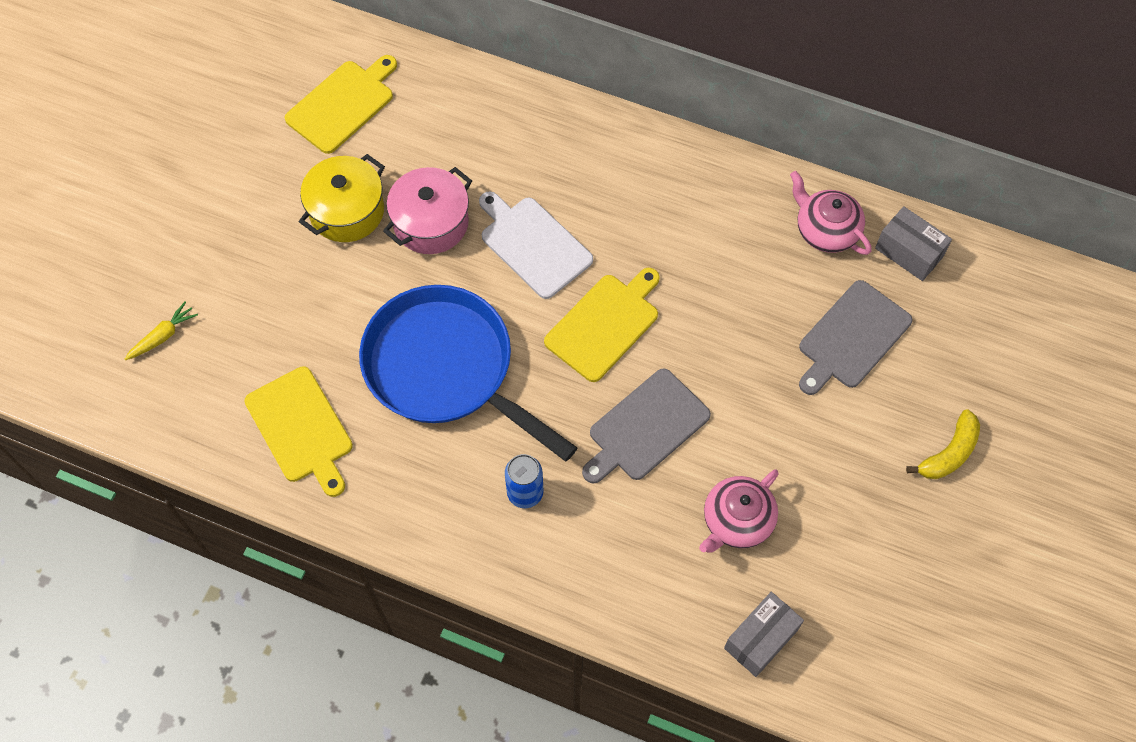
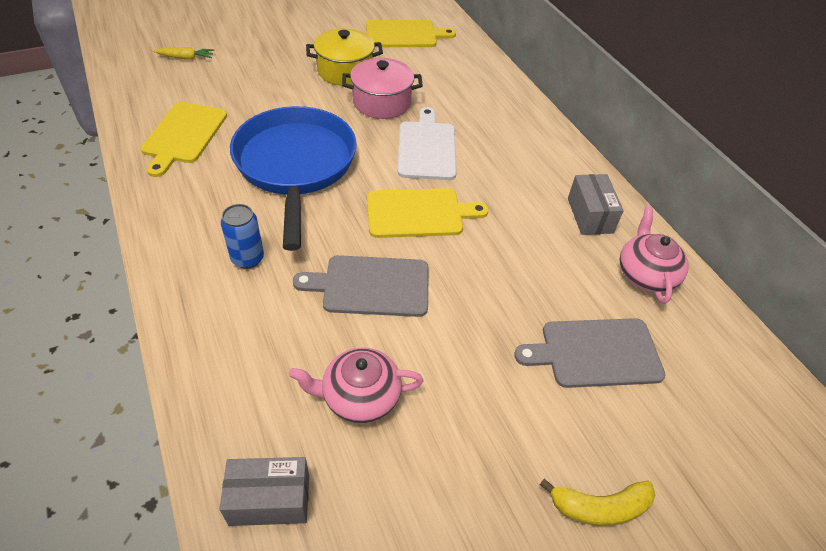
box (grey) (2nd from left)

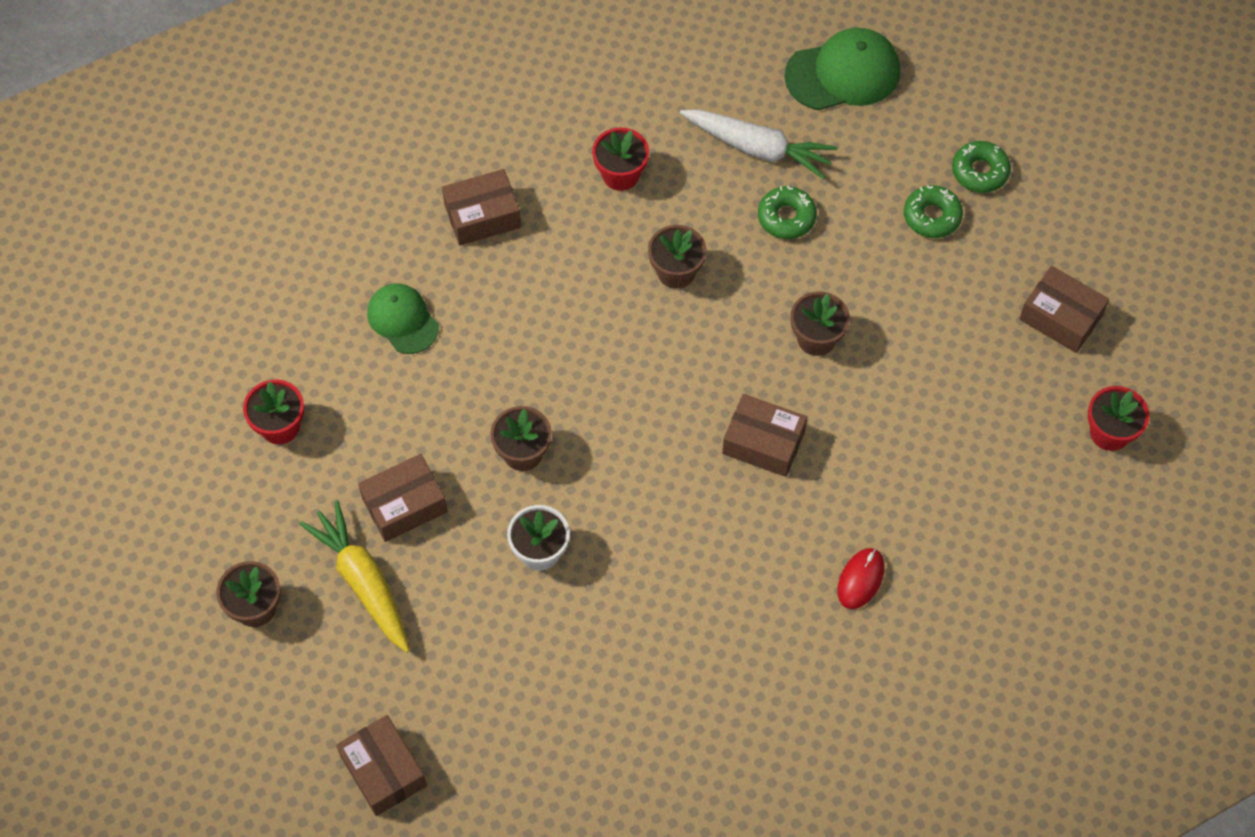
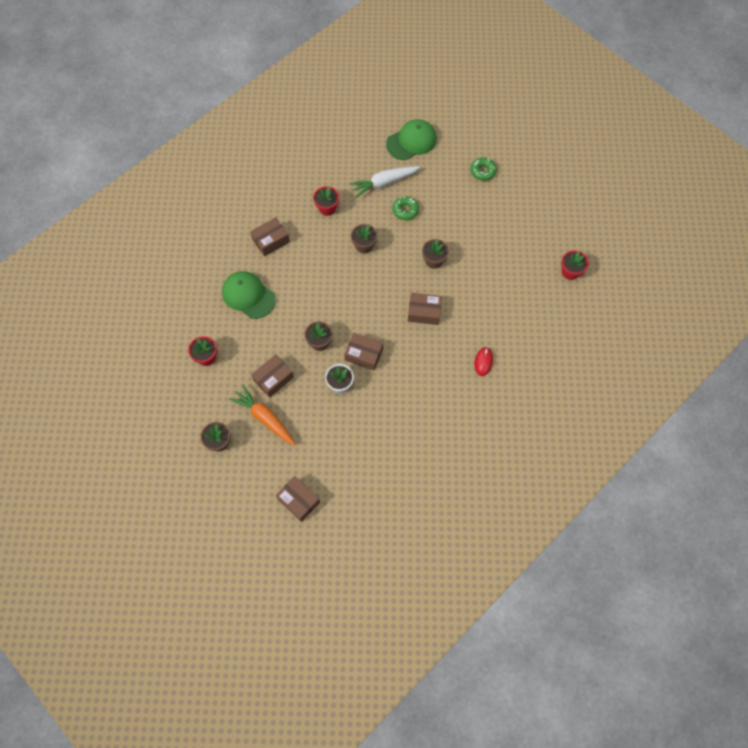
carrot (white)
donut (green) (2nd from left in the first image)
box (brown) (4th from left)
cap (green) (1st from left)
carrot (orange)

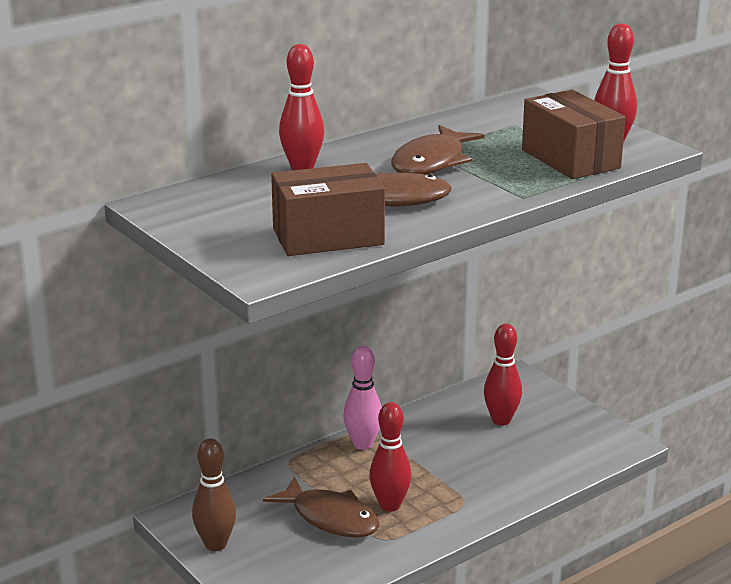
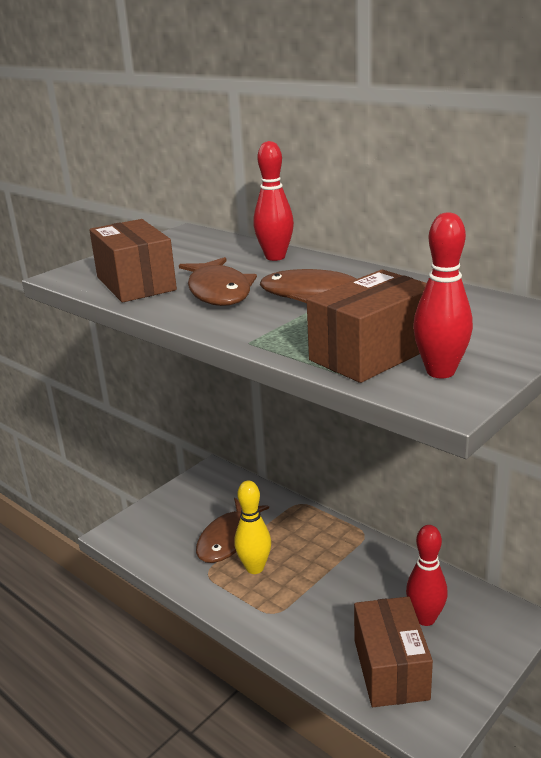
bowling pin (pink)
bowling pin (yellow)
bowling pin (brown)
box (brown) (3rd from left)

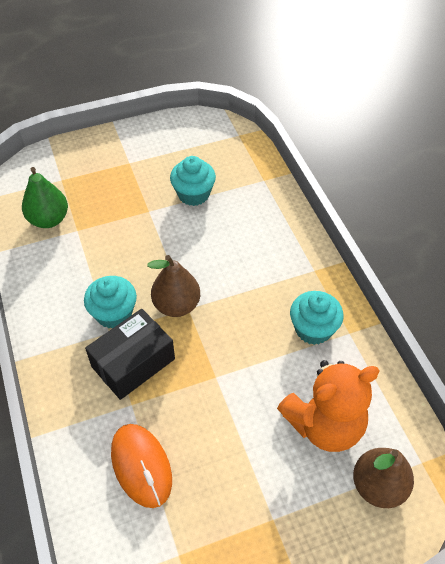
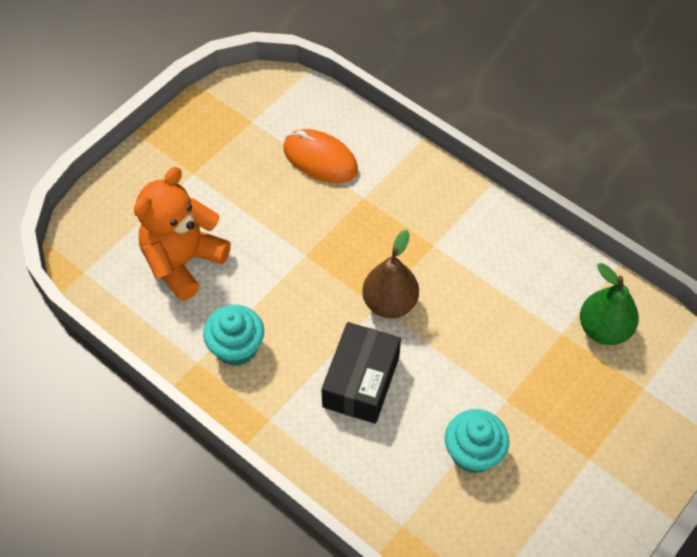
cupcake (turquoise) (1st from left in the first image)
box (black)
pear (brown) (2nd from left in the first image)

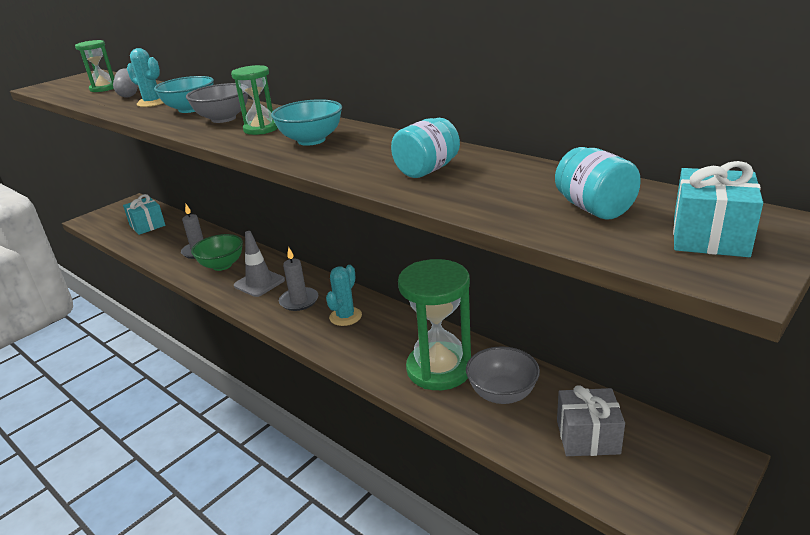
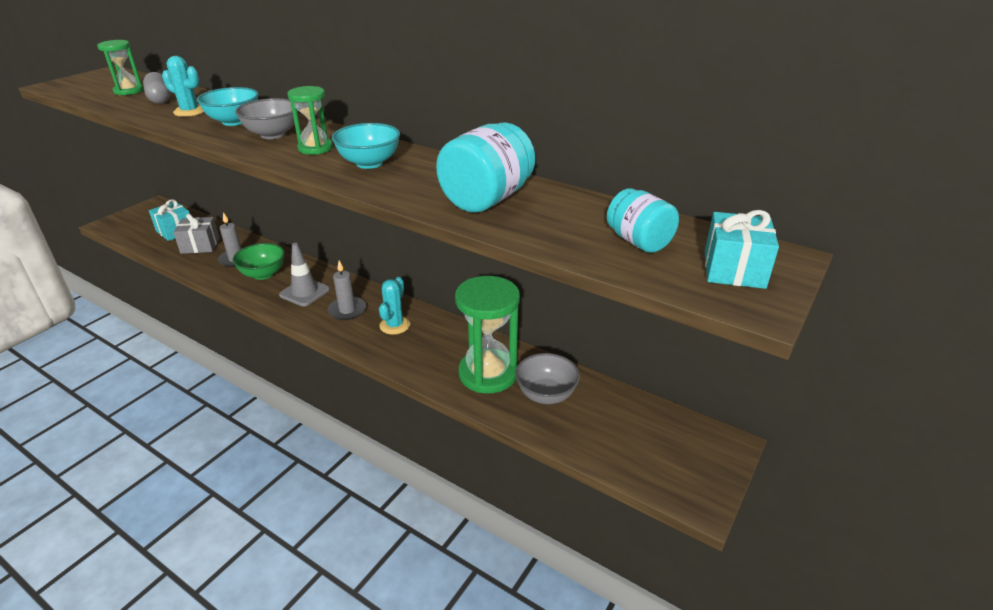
jar (turquoise) (1st from left)
gift (grey)

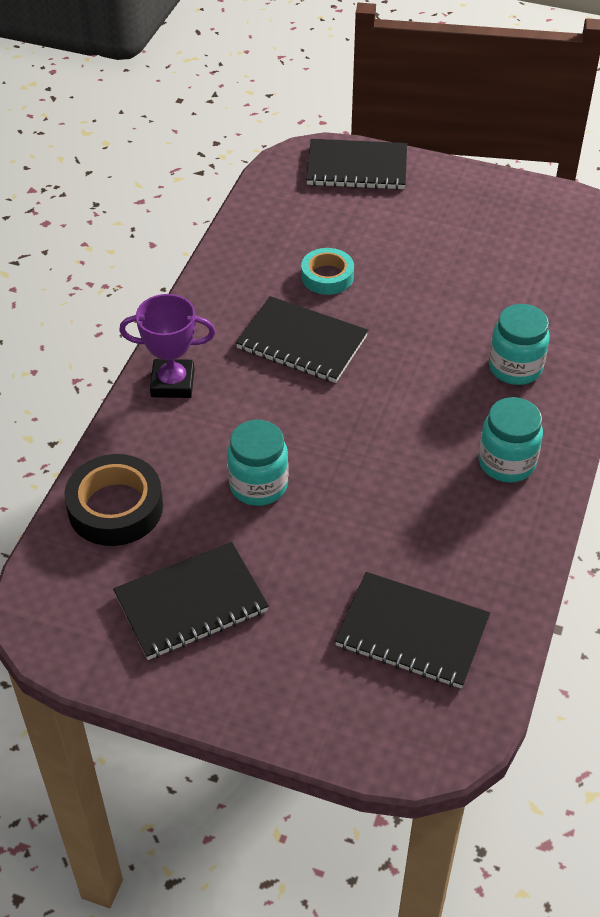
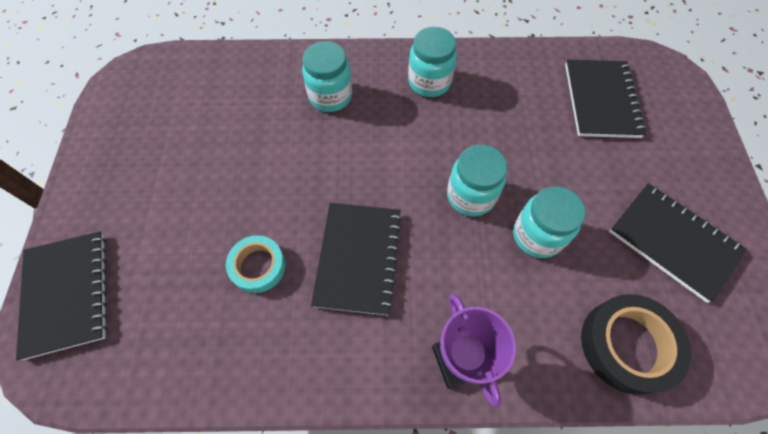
jar (turquoise) (3rd from left)

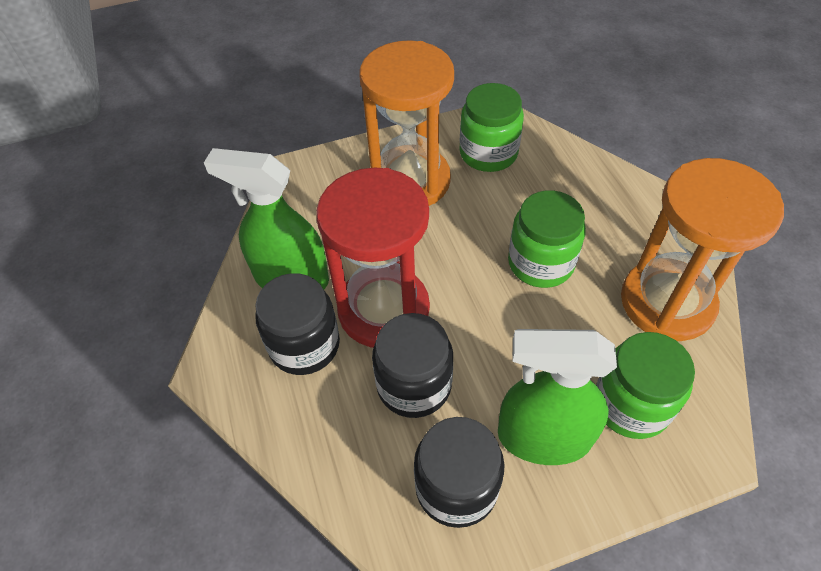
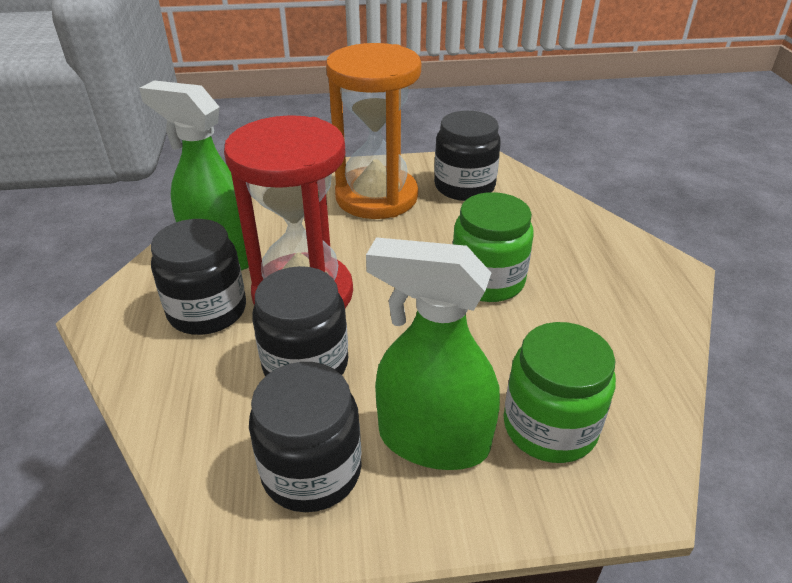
jar (black) (4th from left)
hourglass (orange) (2nd from left in the first image)

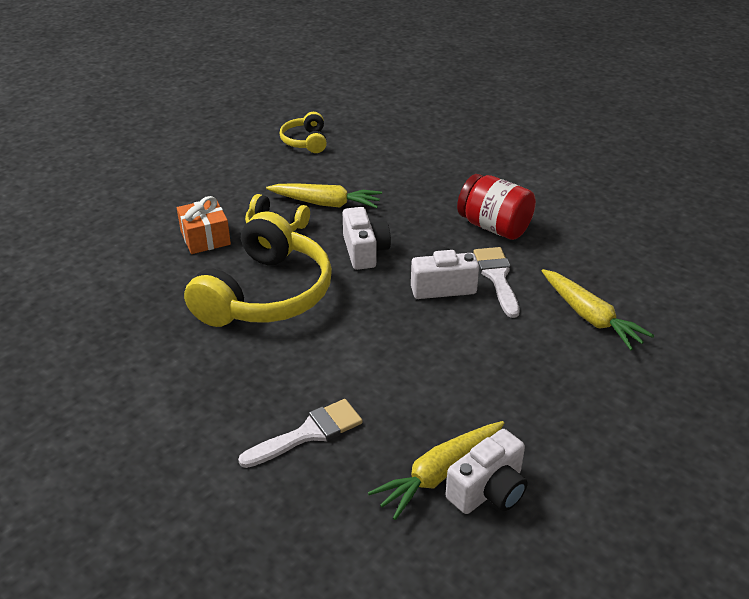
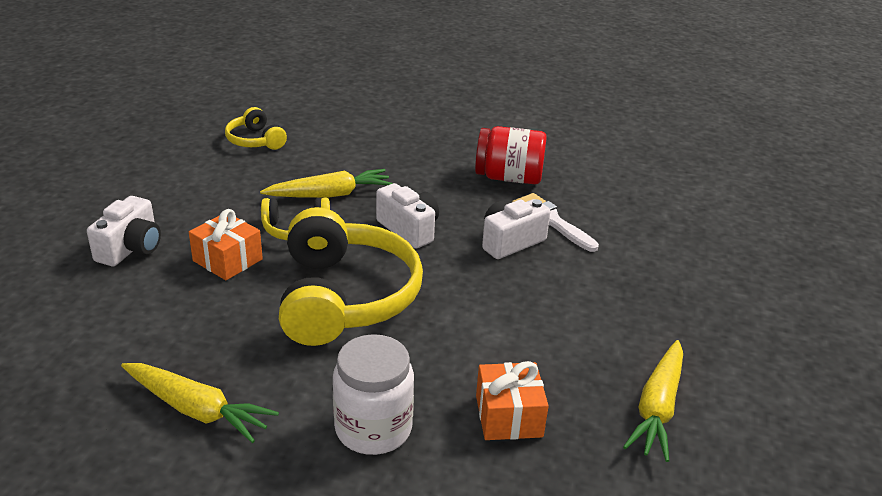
carrot (yellow) (1st from left)
gift (orange) (2nd from left)
camera (white) (1st from left)
jar (white)

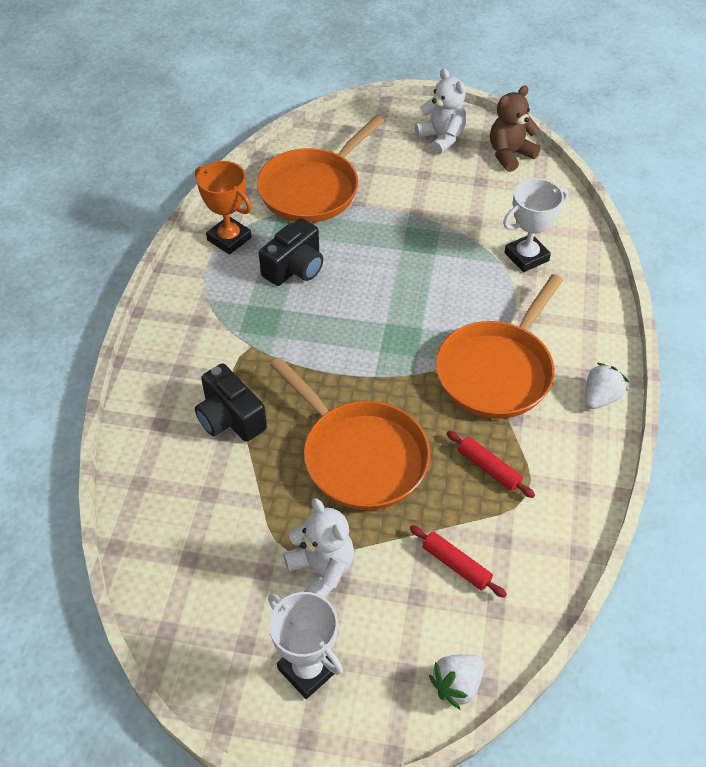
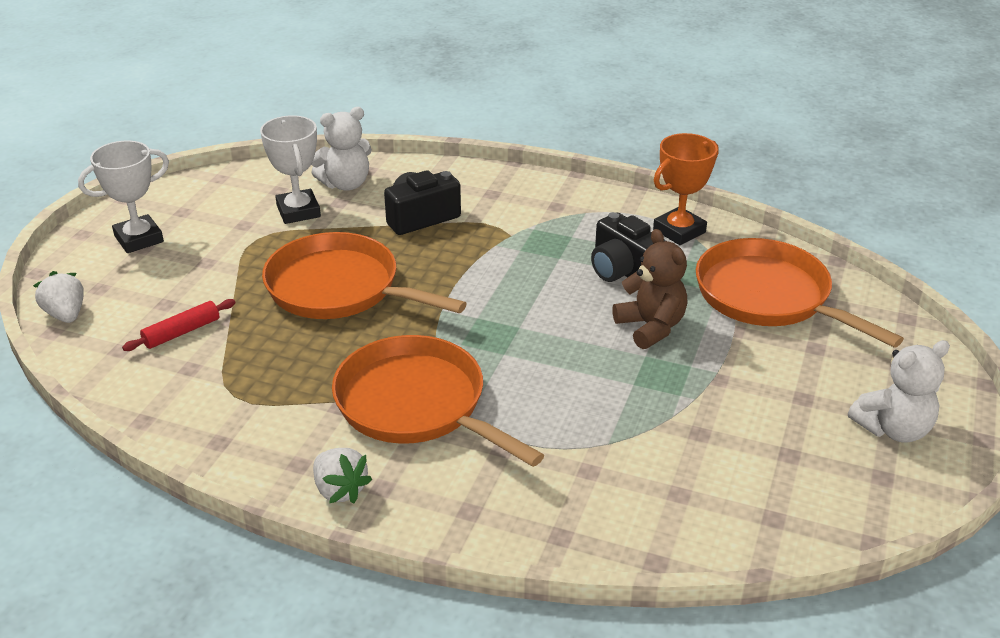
teddy bear (brown)
trophy (white) (2nd from left)
pan (orange) (1st from left)
rolling pin (red) (2nd from left in the first image)
teddy bear (white) (1st from left)

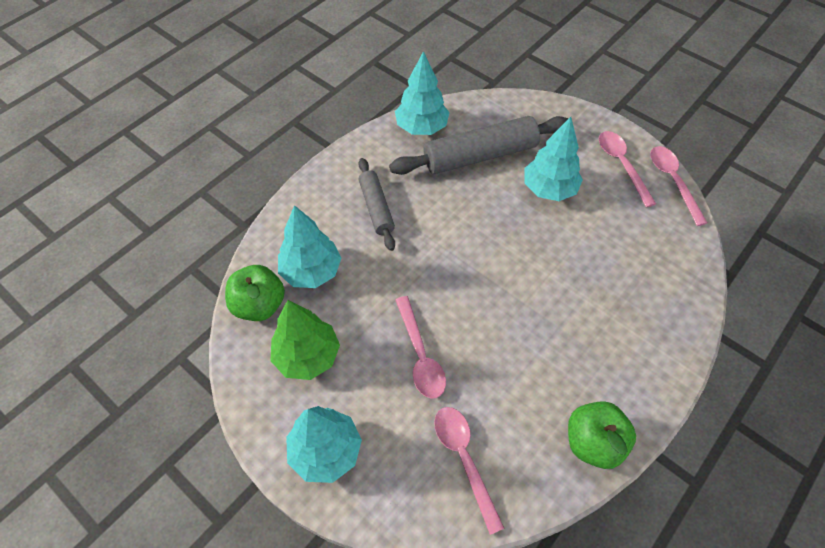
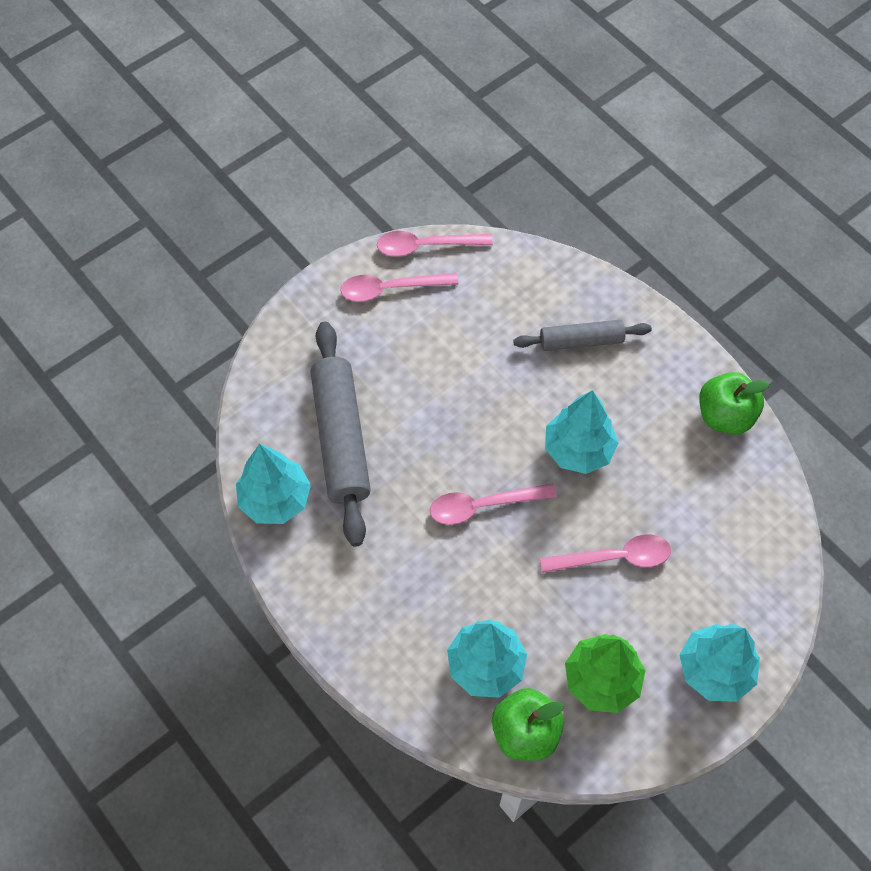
tree (turquoise) (3rd from left)
rolling pin (grey) (2nd from left)
spoon (pink) (3rd from left)

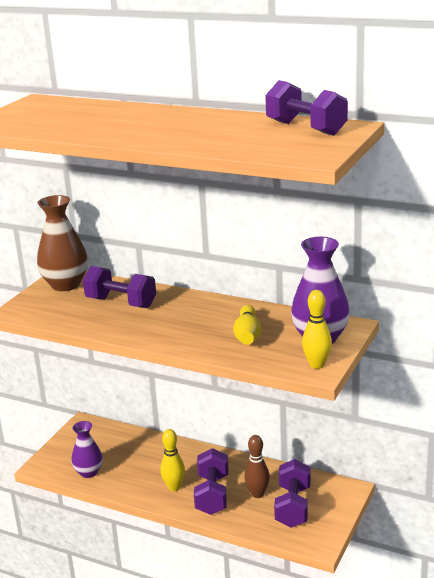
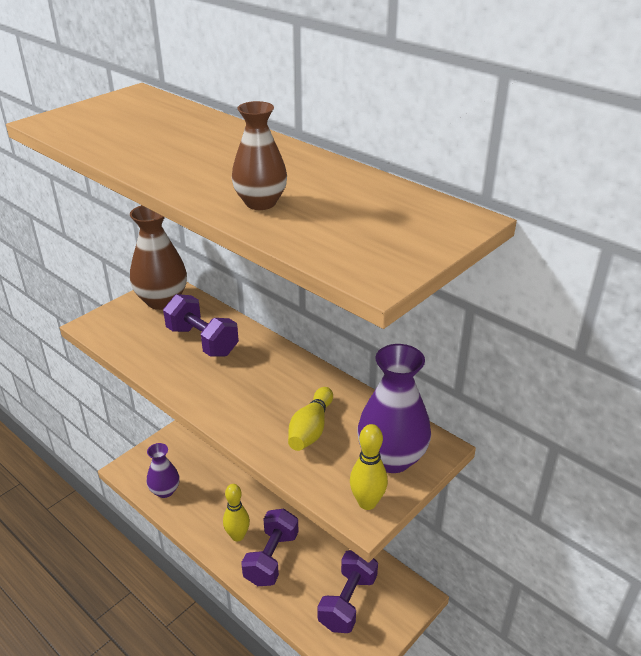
dumbbell (purple) (4th from left in the first image)
bowling pin (brown)
vase (brown) (2nd from left)

